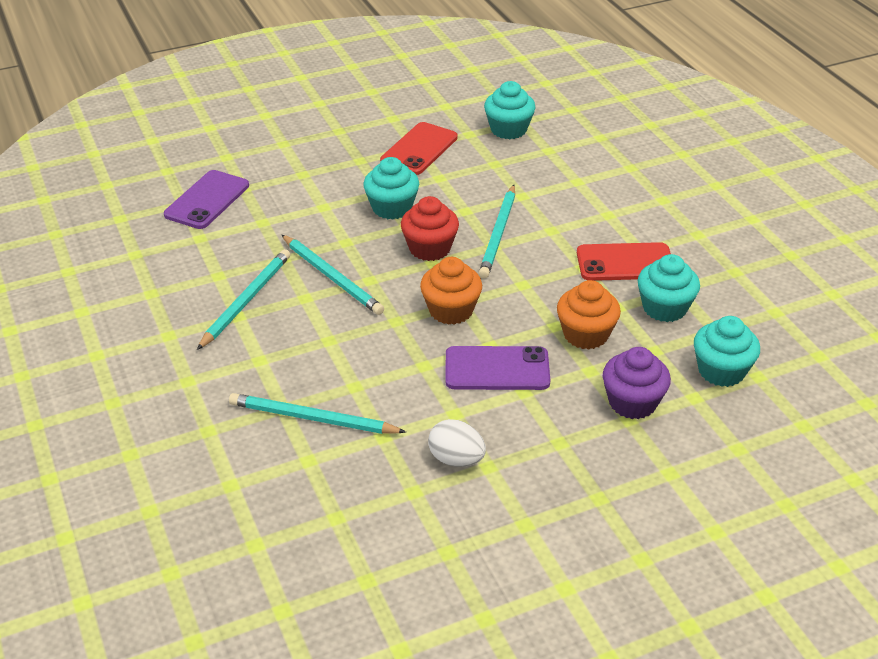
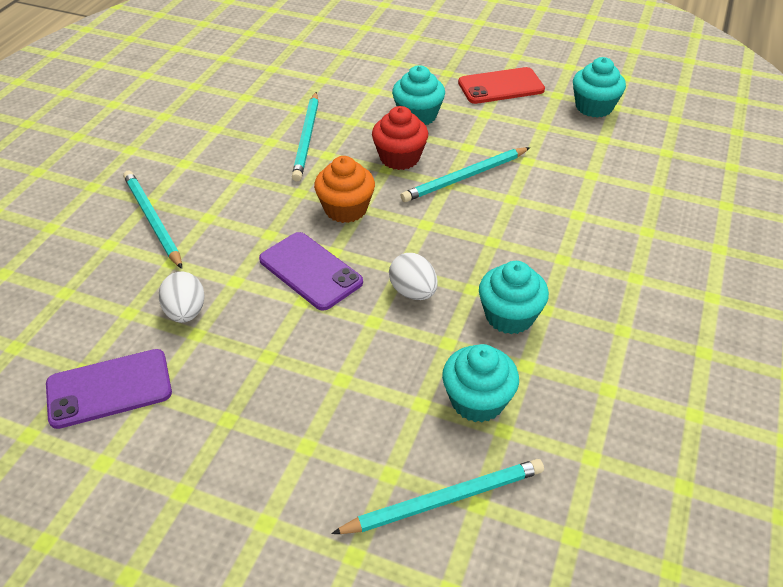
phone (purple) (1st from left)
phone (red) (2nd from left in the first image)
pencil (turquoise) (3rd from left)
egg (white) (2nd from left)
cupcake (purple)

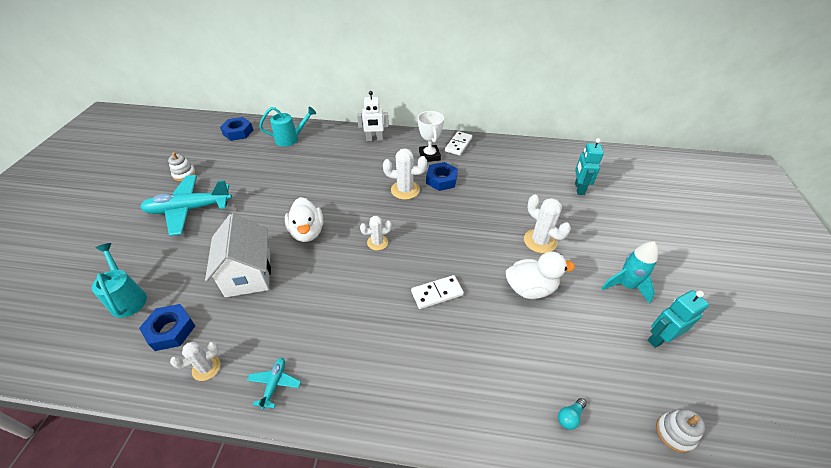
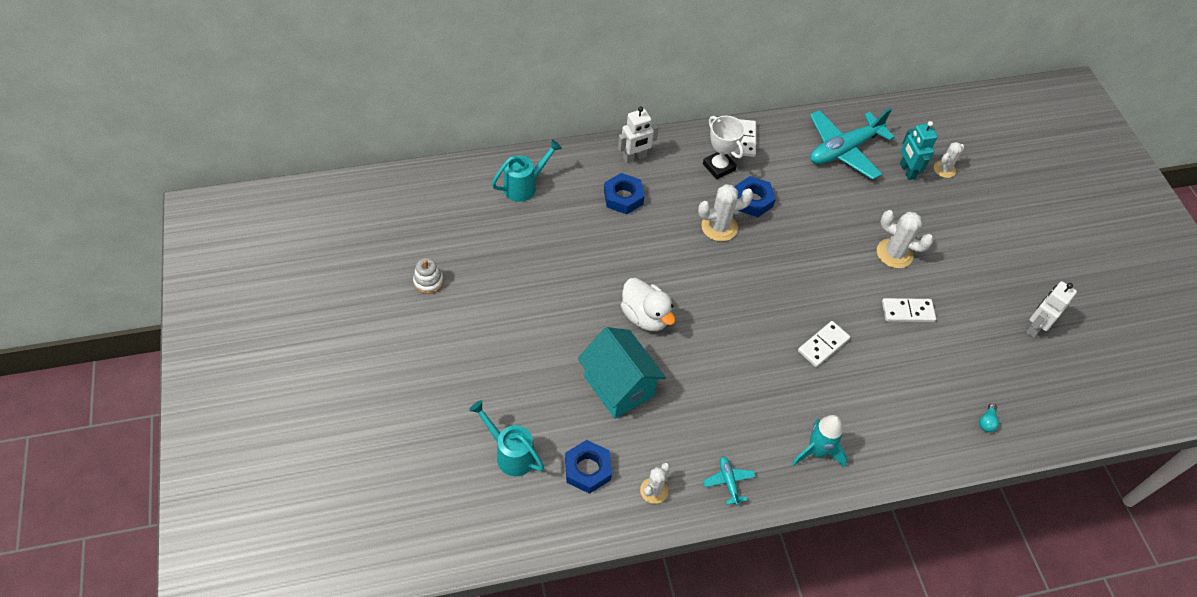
nut (blue) (2nd from left)
plane (turquoise) (2nd from left)
house (turquoise)
cactus (white) (4th from left)
rocket (turquoise)
domino (white) (3rd from left)
robot (white) (2nd from left)
stacking toy (white) (2nd from left in the first image)

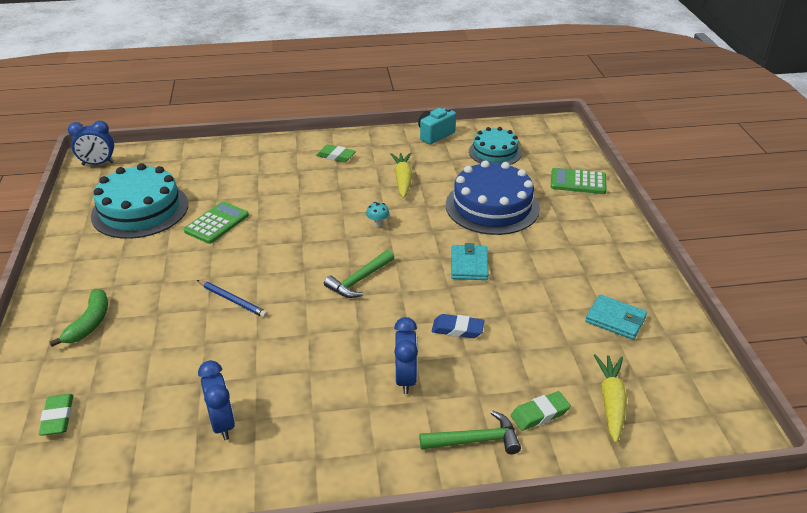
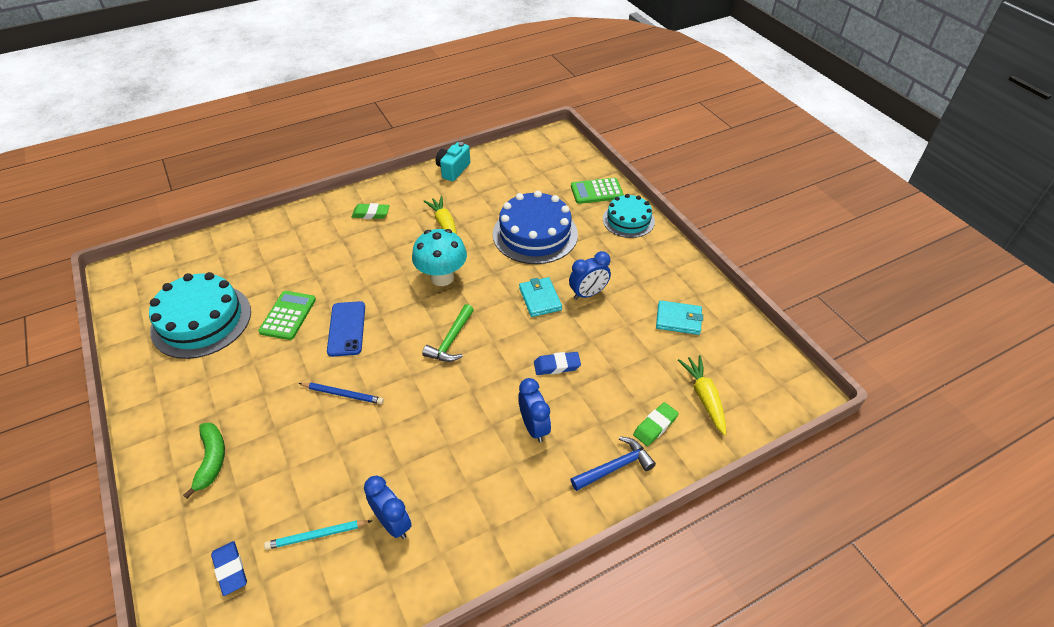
clock (blue) (3rd from left)
cake (turquoise) (2nd from left)
mushroom (turquoise)
eraser (blue) (1st from left)
hammer (blue)
phone (blue)
pencil (turquoise)

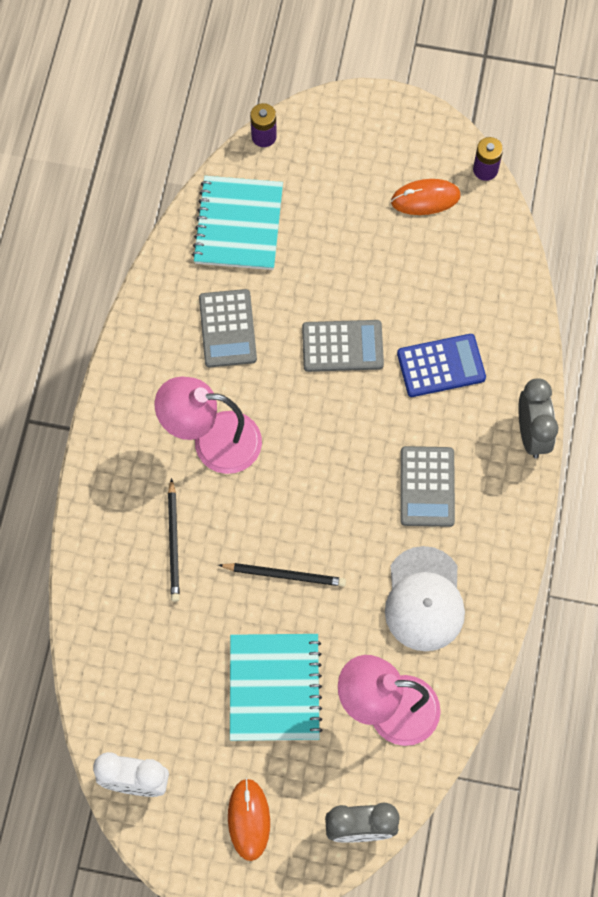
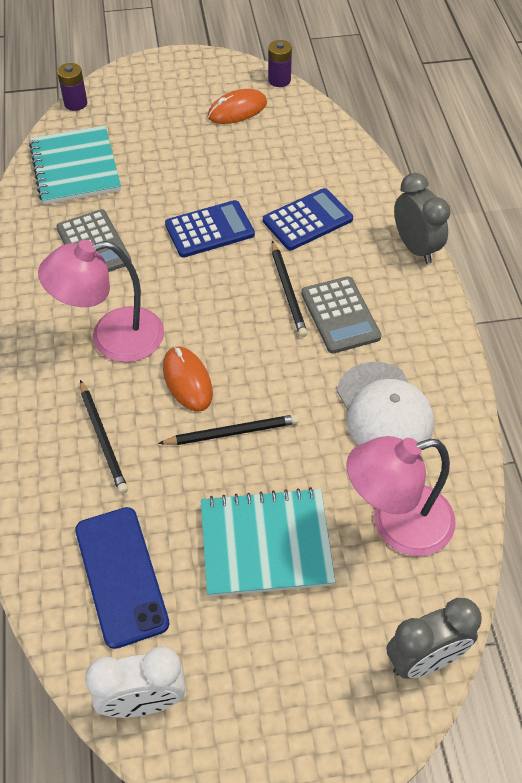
calculator (blue) (1st from left)
notebook (turquoise) (2nd from left)
mouse (orange) (1st from left)
pencil (black) (3rd from left)
phone (blue)

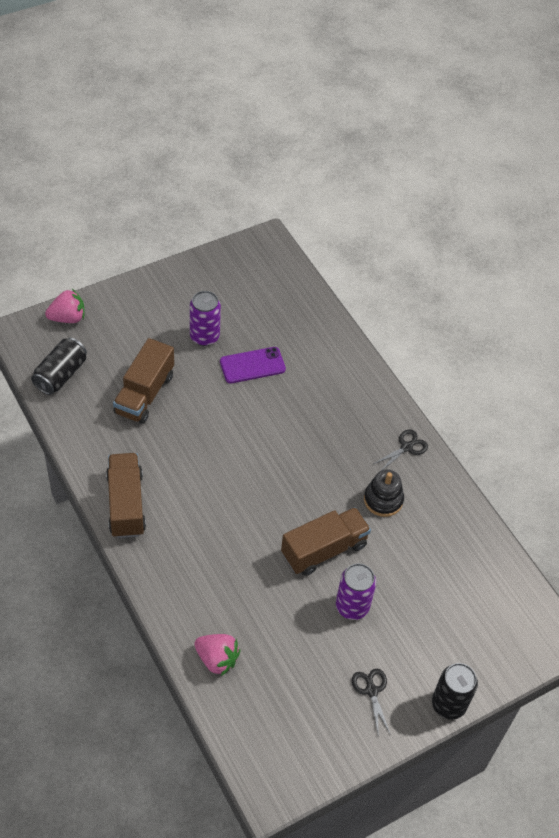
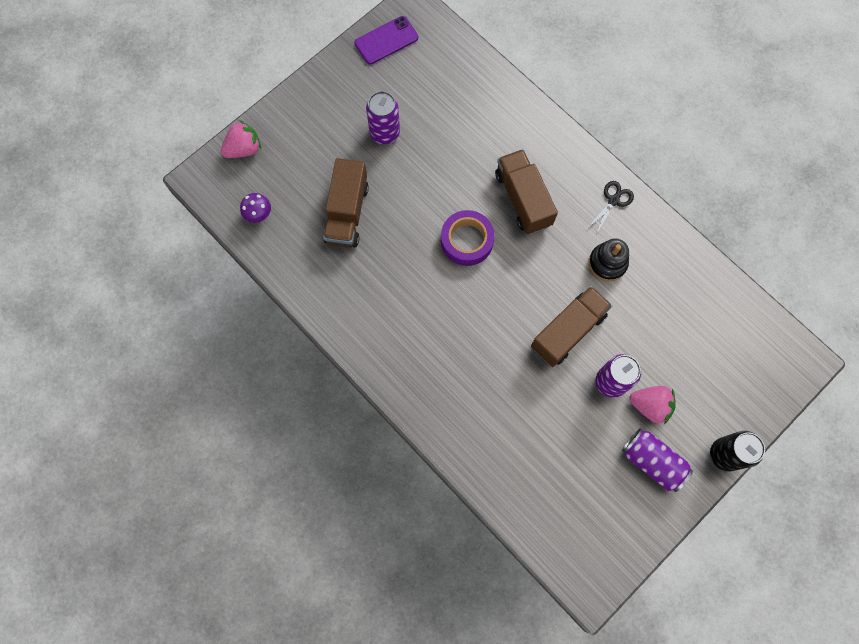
mushroom (purple)
phone (purple)
truck (brown) (2nd from left)
strawberry (pink) (2nd from left)
can (purple) (3rd from left)
tape (purple)

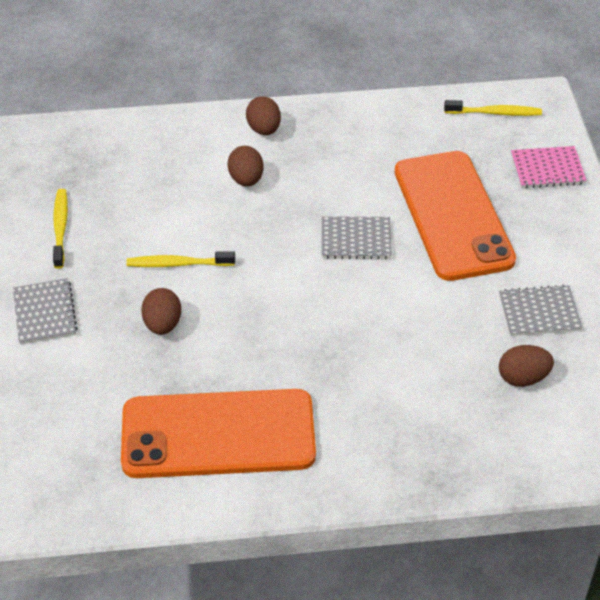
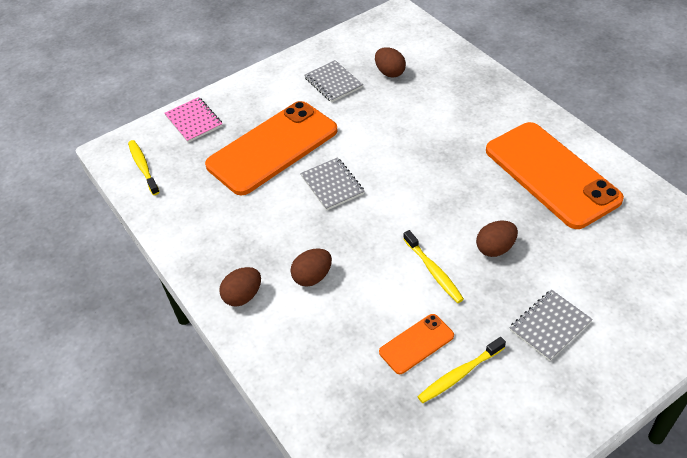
phone (orange) (2nd from left)

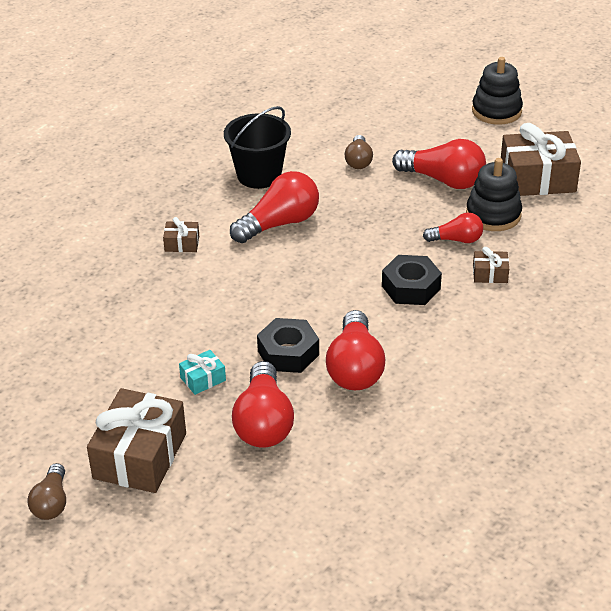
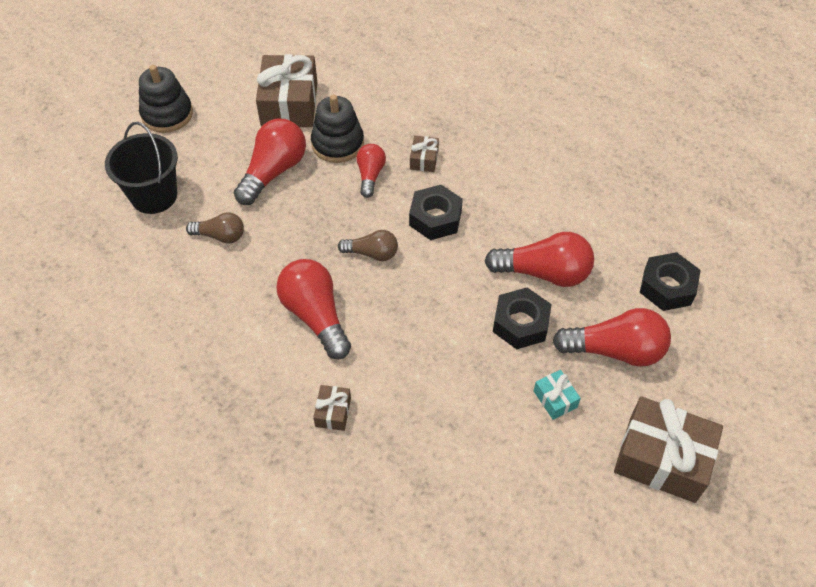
bucket (black)
light bulb (brown) (2nd from left)
nut (black) (3rd from left)

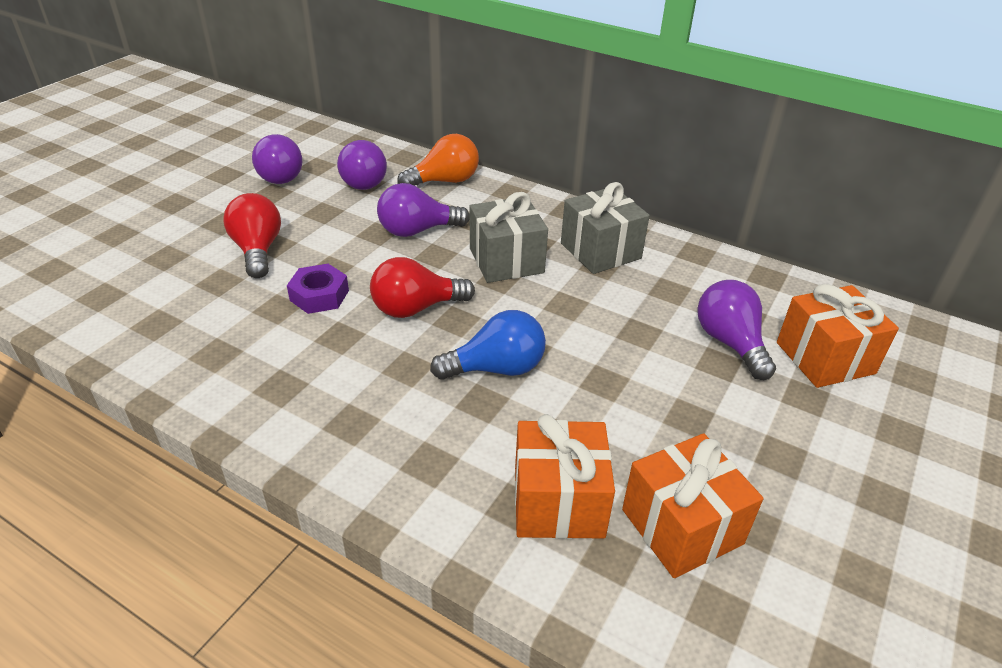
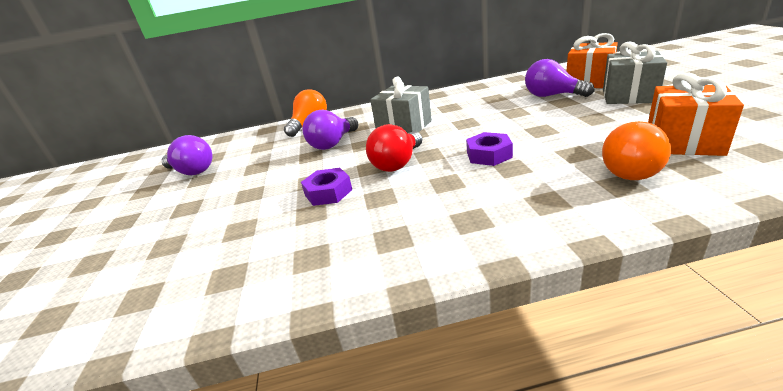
light bulb (purple) (2nd from left in the first image)
gift (grey) (2nd from left)
light bulb (red) (1st from left in the first image)
nut (purple) (2nd from left)
light bulb (orange) (2nd from left)

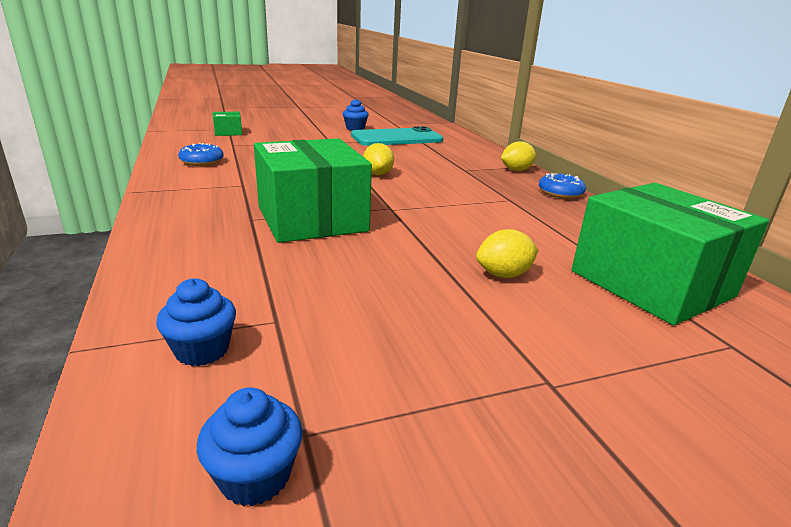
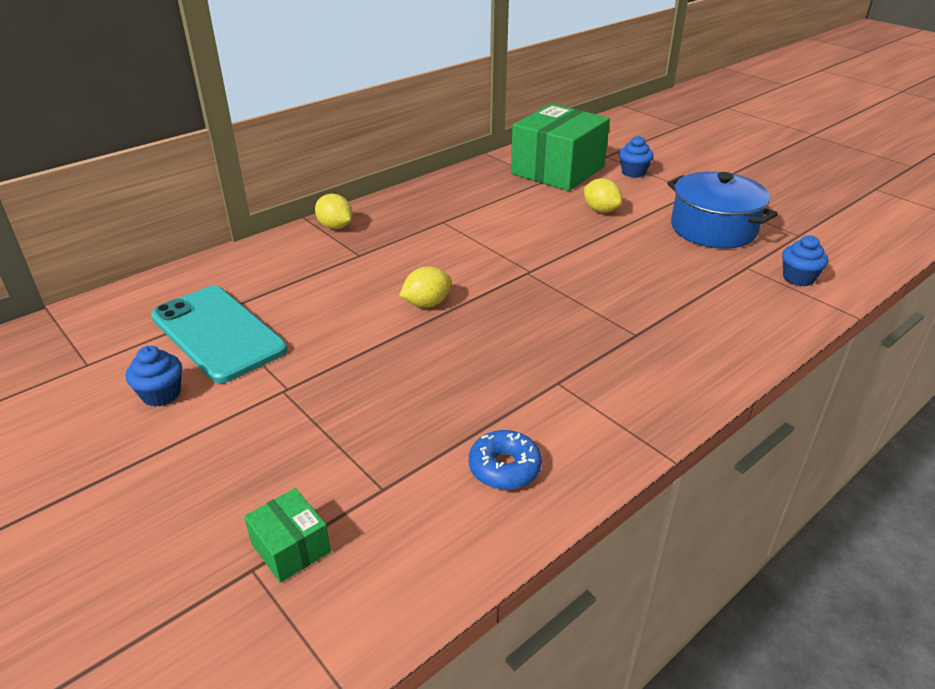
box (green) (2nd from left in the first image)
donut (blue) (2nd from left in the first image)
cupcake (blue) (2nd from left)
pot (blue)

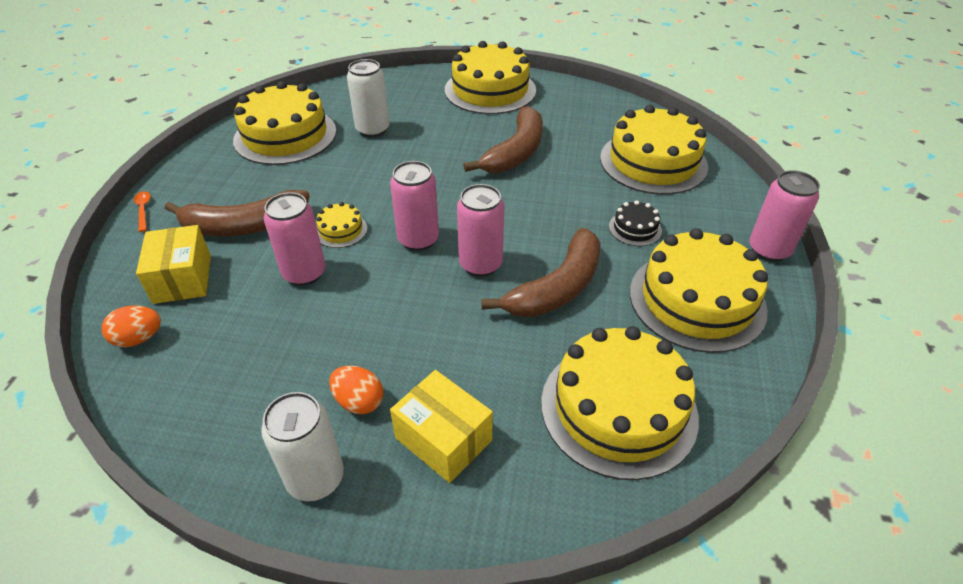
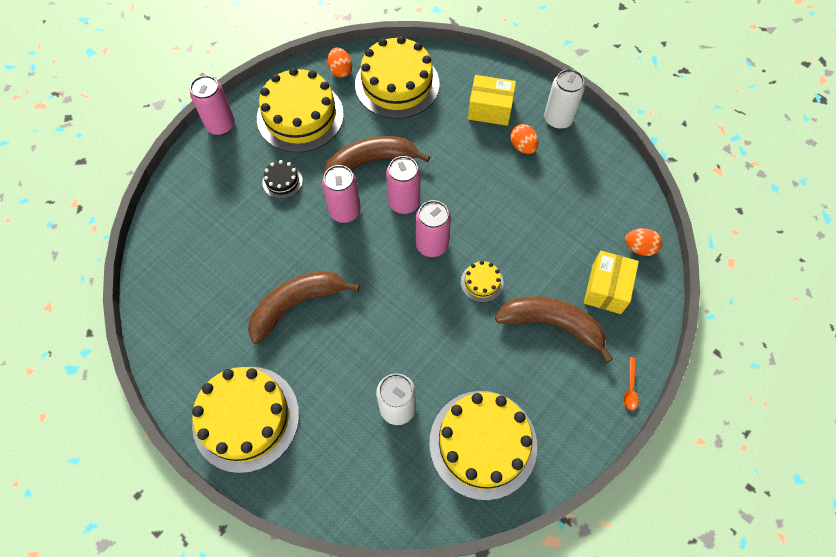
cake (yellow) (5th from left in the first image)
can (pink) (2nd from left)
box (yellow) (1st from left)
egg (orange) (1st from left)

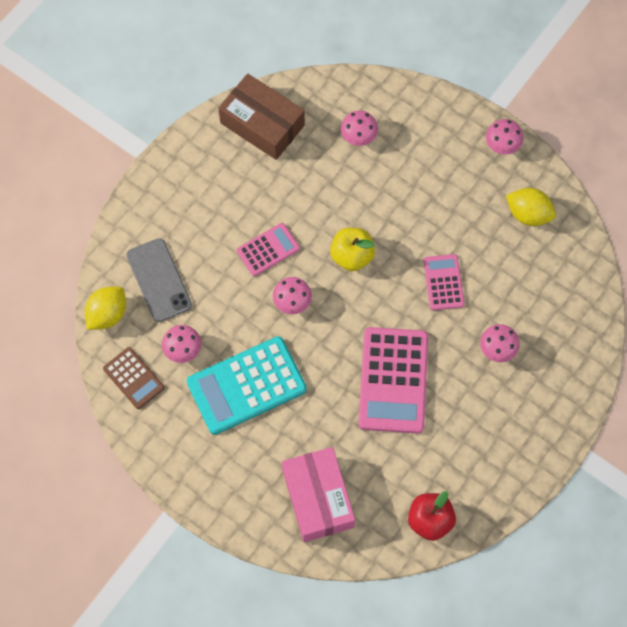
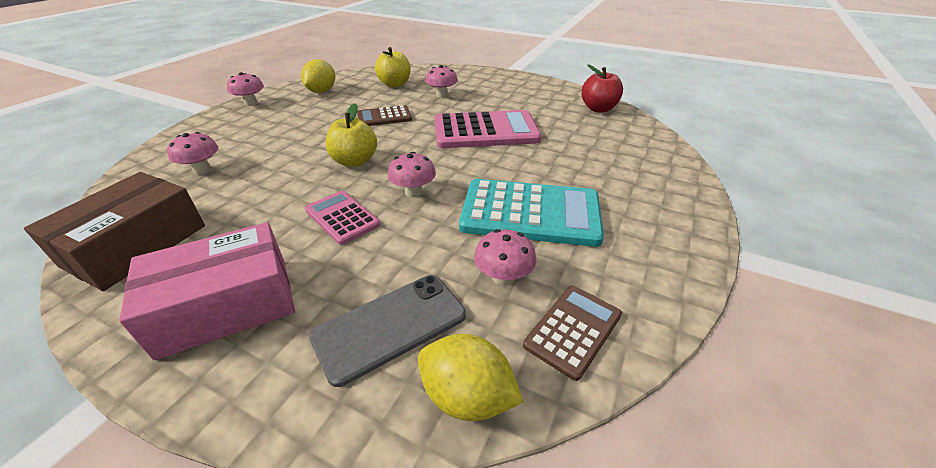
calculator (brown) (1st from left)
calculator (turquoise)
box (pink)
apple (yellow) (2nd from left)

